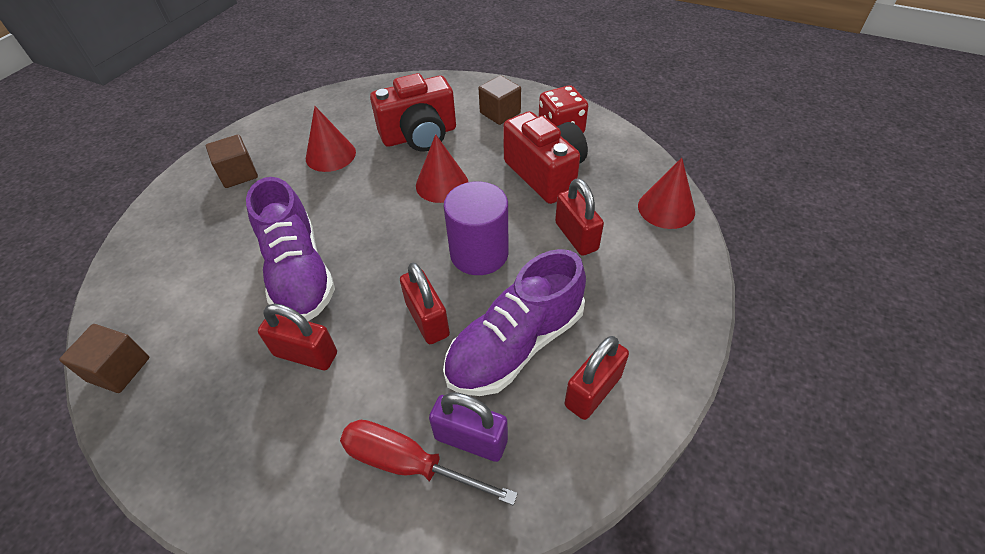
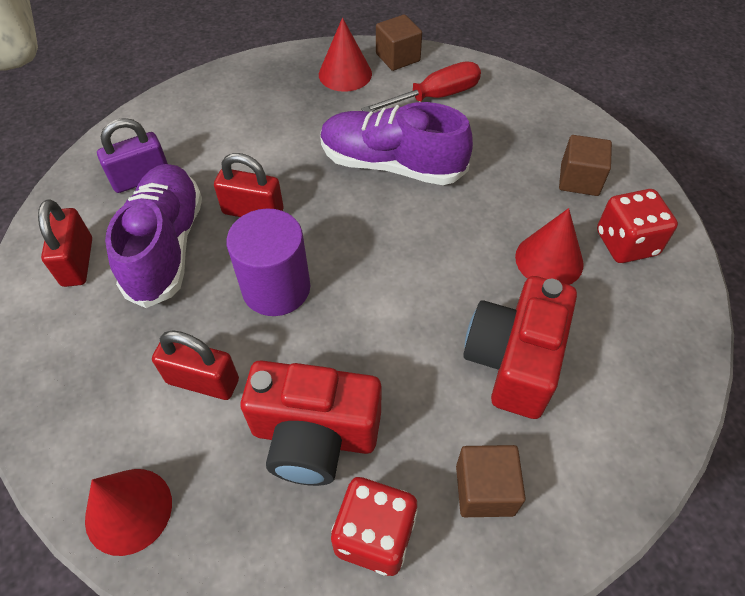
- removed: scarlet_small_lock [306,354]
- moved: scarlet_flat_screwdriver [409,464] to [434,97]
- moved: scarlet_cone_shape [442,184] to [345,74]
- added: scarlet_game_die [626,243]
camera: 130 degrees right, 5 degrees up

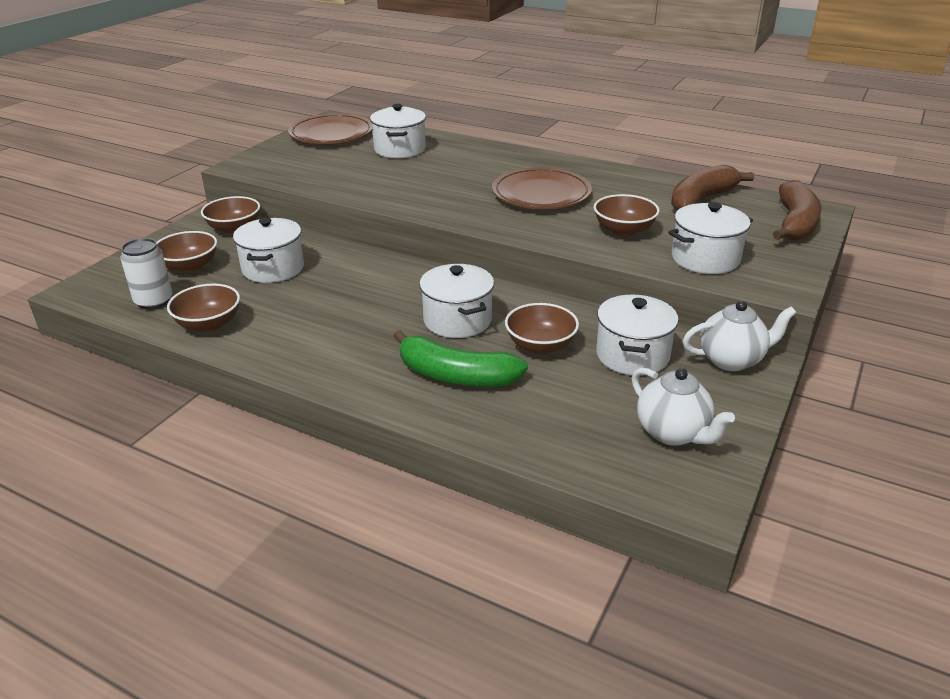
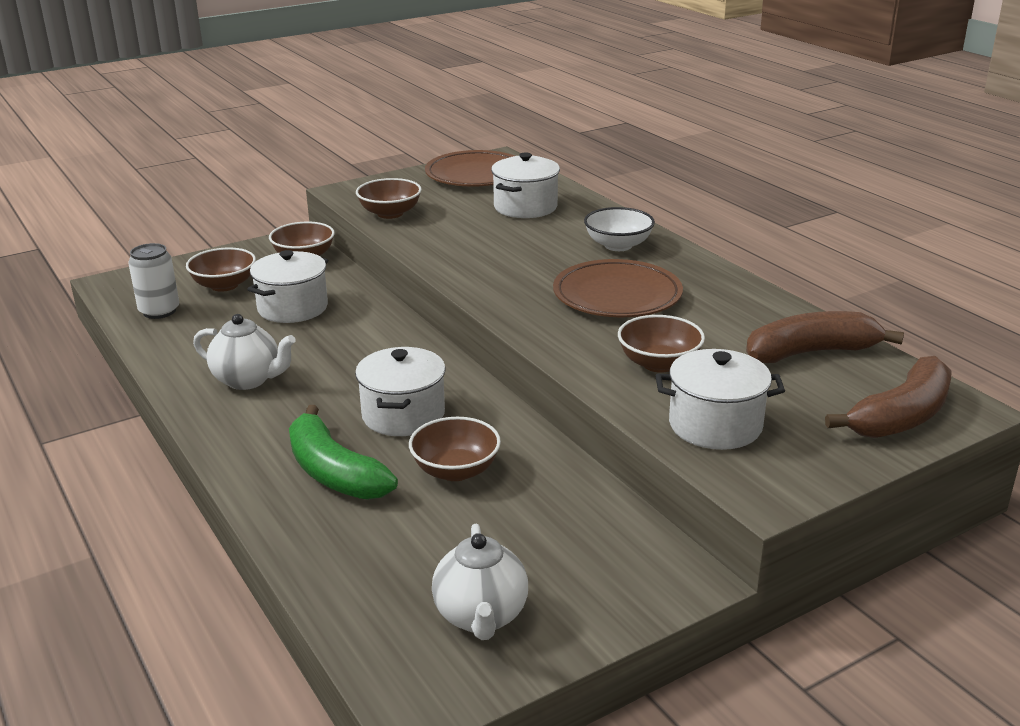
- moved: dark_brown_deep_dish [209,324] to [390,213]
- removed: white_pot [632,355]
- moved: white_tea_pot [731,360] to [248,380]
- added: white_deep_dish [618,245]
camera: 30 degrees right, 5 degrees down

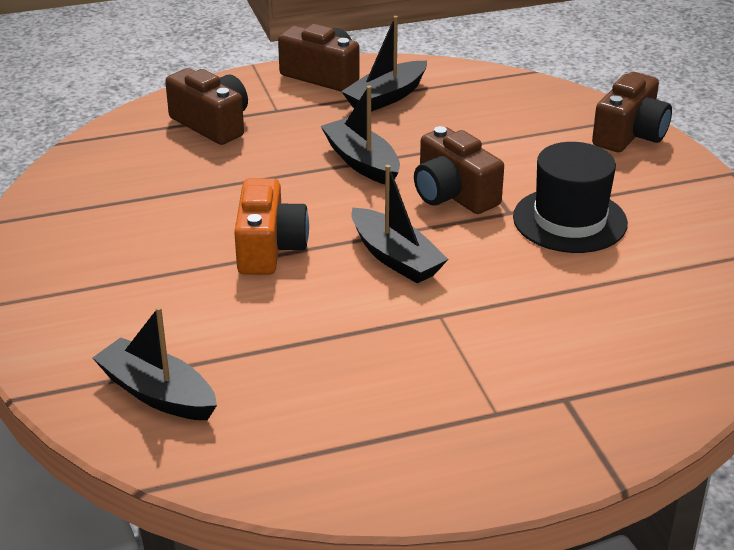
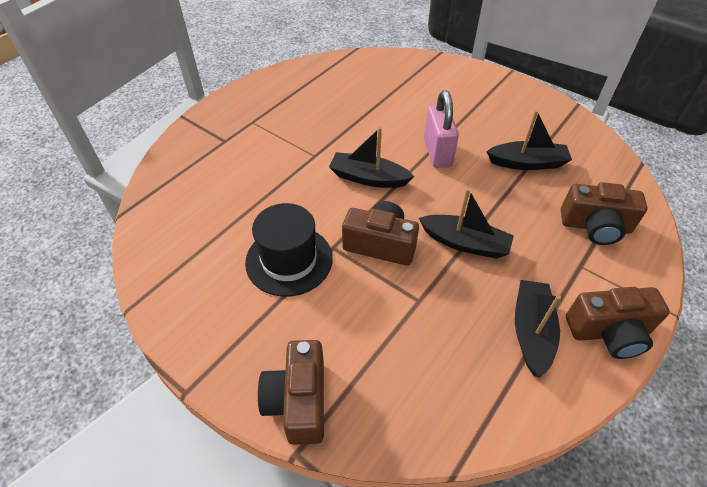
- moved: jet-black_toy_boat [157,393] to [527,163]
- replaced: orange-coloured_compact_camera [269,248] to rosy_small_lock [437,152]
camera: 145 degrees right, 15 degrees up

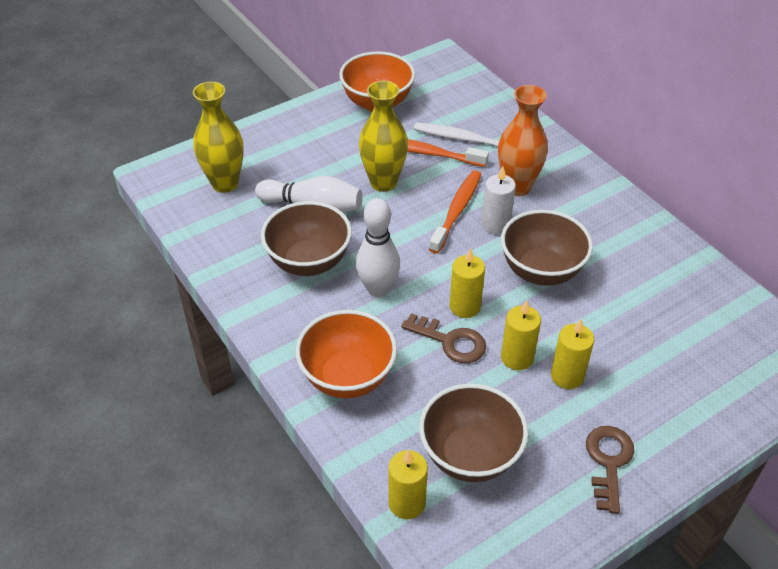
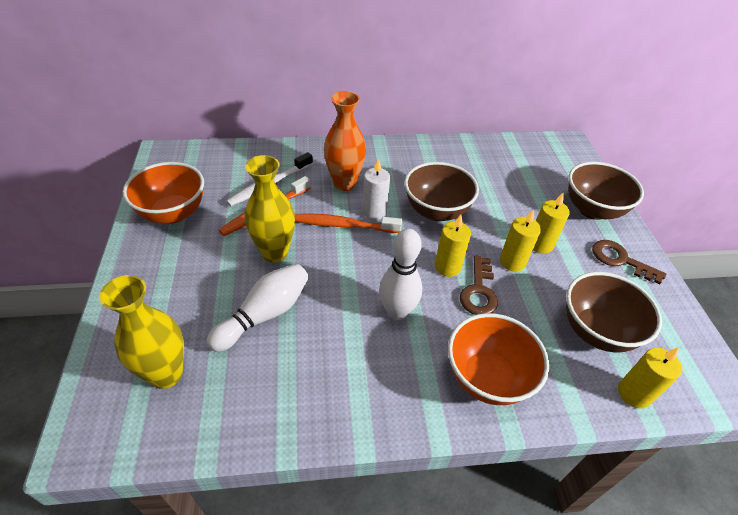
- moved: dark_brown_deep_dish [309,262] to [592,210]
- turned: dark_brown_door_key [450,341] = [479,291] 135 degrees clockwise
- turned: orange-coloured_dental_brush [456,211] = [343,225] 45 degrees counterclockwise
camera: 65 degrees left, 0 degrees up

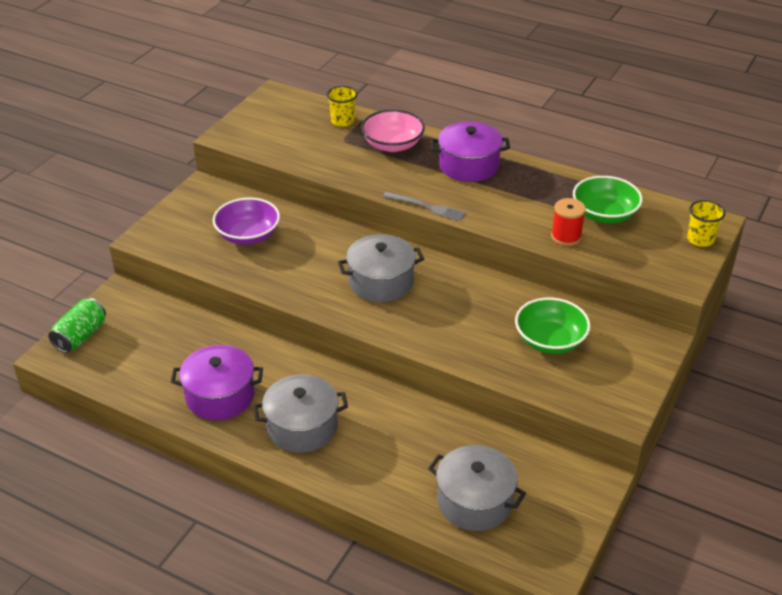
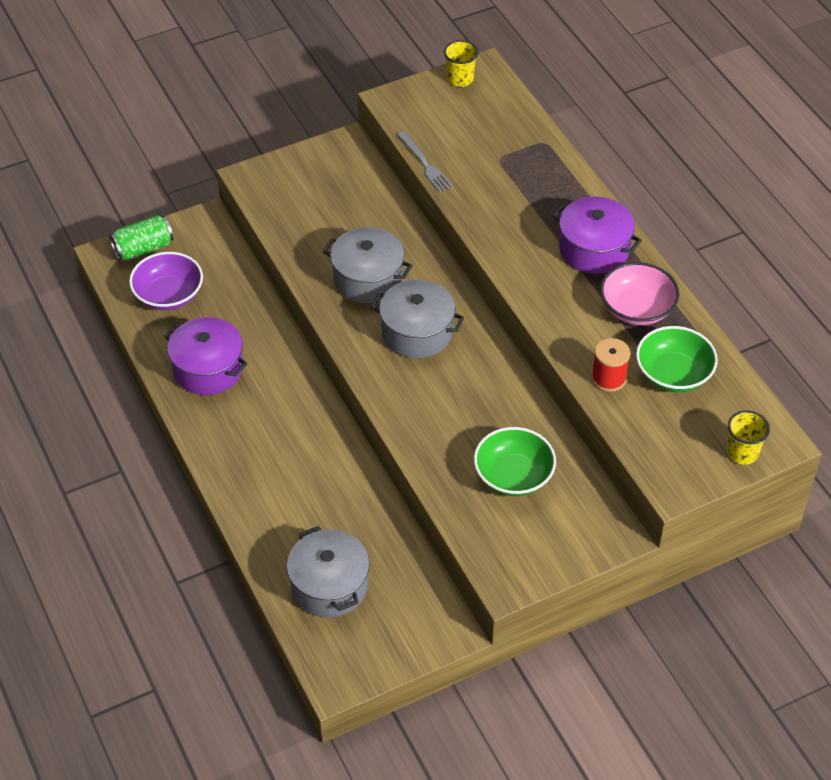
- moved: violet_deep_dish [248,235] to [168,295]
- moved: gray_pot [302,427] to [368,278]
- moved: golden_beaker [342,121] to [460,79]
- moved: rosy_deep_dish [392,145] to [637,309]
- moved: gray_fork [426,207] to [425,164]
camera: 35 degrees right, 10 degrees up

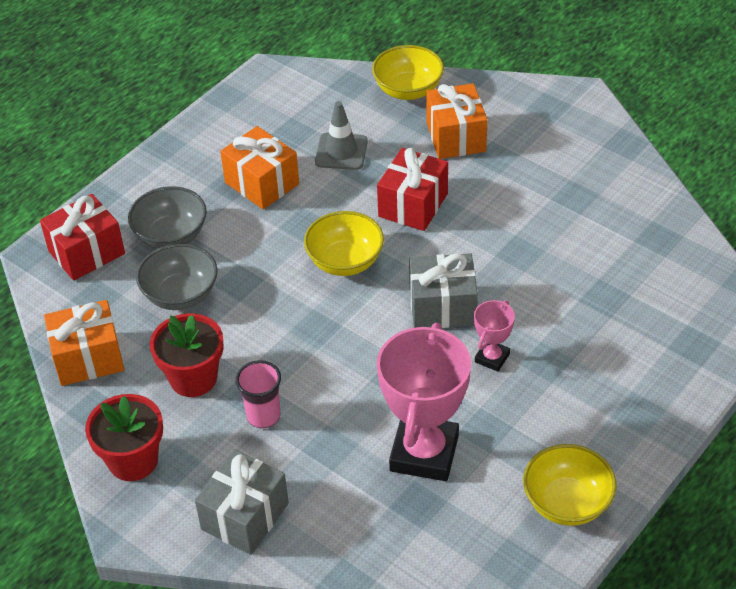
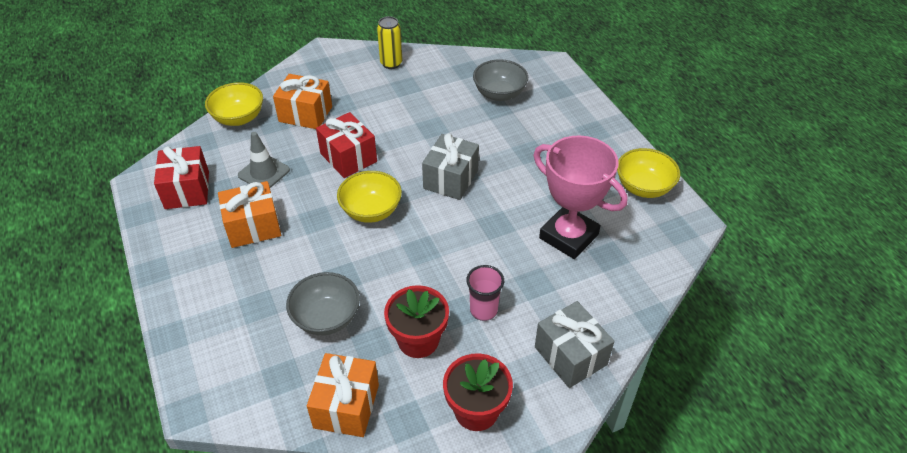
- moved: scarlet_present [86,252] to [187,190]
- moved: gray_deep_dish [171,236] to [499,94]
- removed: rosy_trophy [492,358]
- added: golden_tin [391,63]
camera: 65 degrees left, 0 degrees up

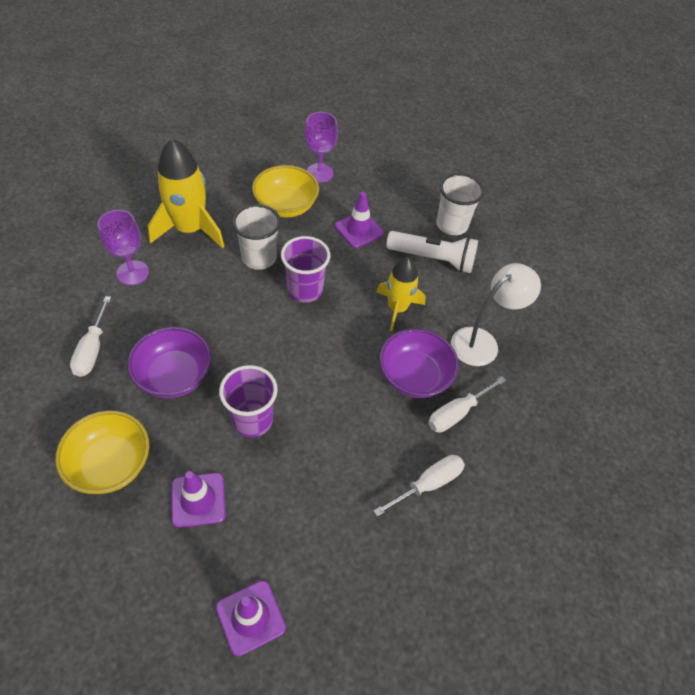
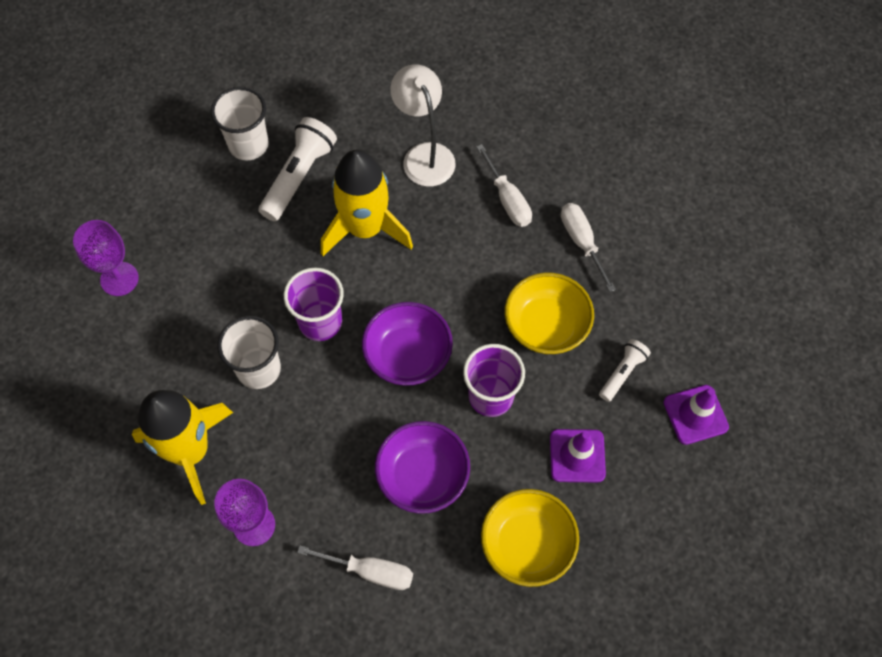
- moved: golden_deep_dish [286,206] to [546,326]
- removed: violet_safety_cone [359,230]
- resized: golden_spaceship [397,308] = [365,228] x1.54
- moved: violet_deep_dish [414,376] to [408,355]
- added: white_pocket_torch [622,373]
camera: 75 degrees left, 10 degrees up

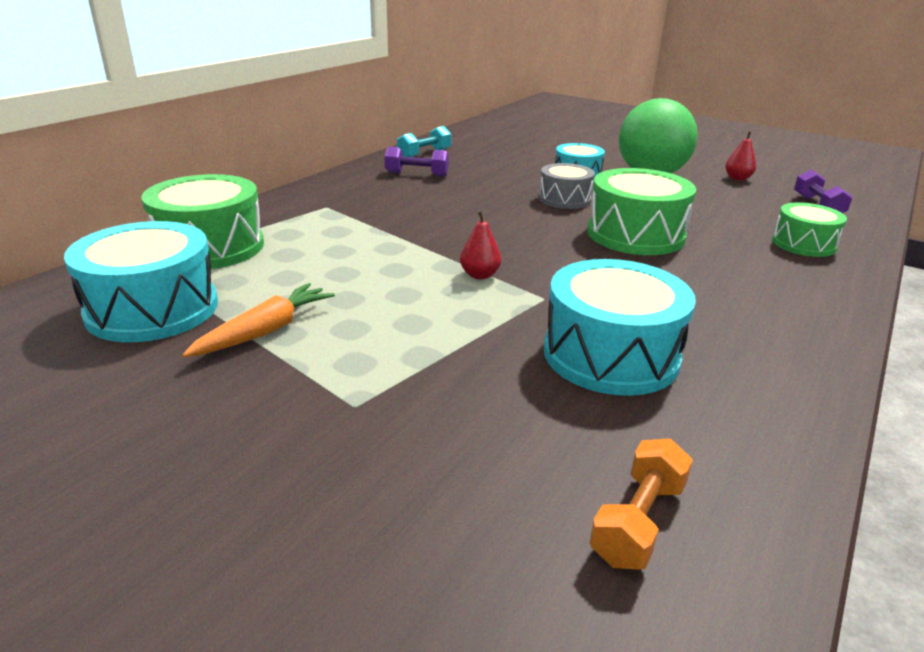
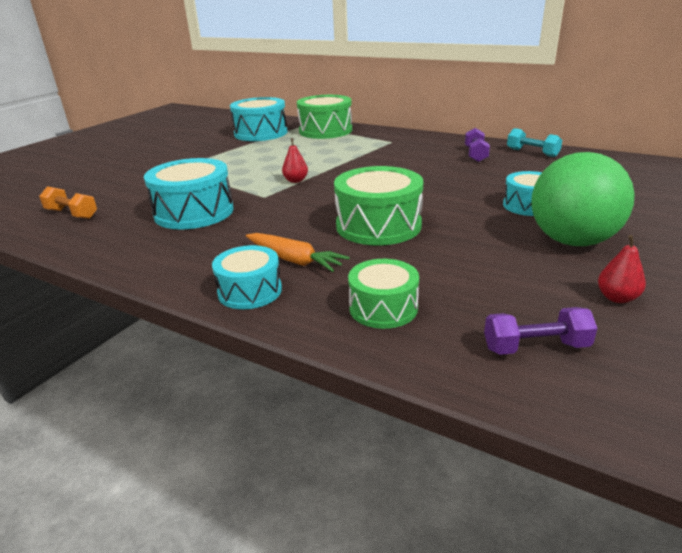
- moved: orange-coloured_toy_carrot [265,331] to [294,260]
- removed: gray_toy_drum [564,199]
- added: aqua_toy_drum [250,291]
camera: 90 degrees right, 0 degrees up

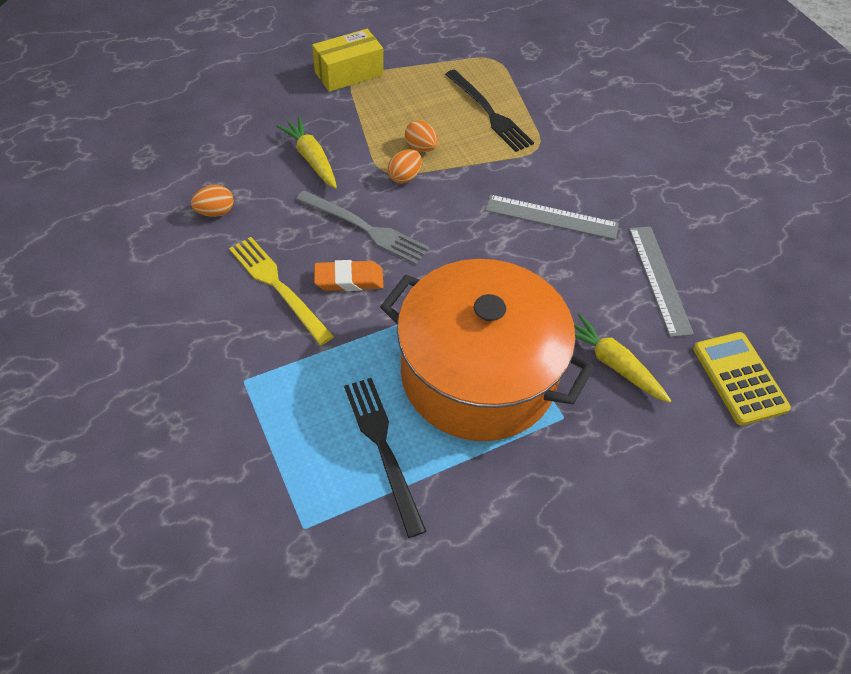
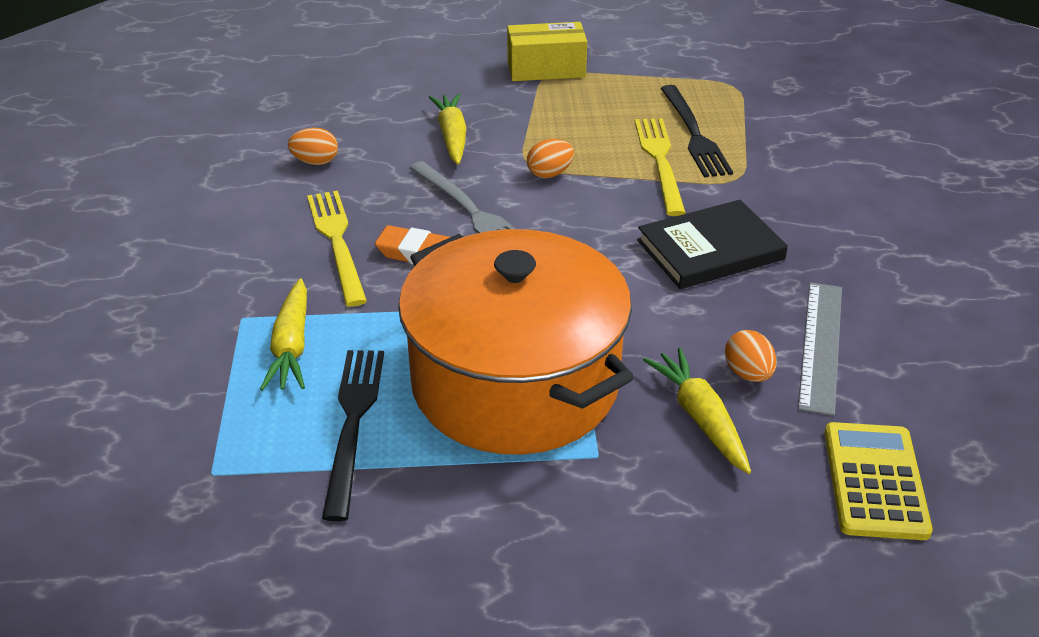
- moved: orange-coloured_egg [421,148] to [748,374]
- replaced: gray_measuring_stick [551,217] to jet-black_book [710,250]
- added: golden_toy_carrot [291,346]
- added: golden_fork [660,161]
camera: 25 degrees right, 15 degrees down

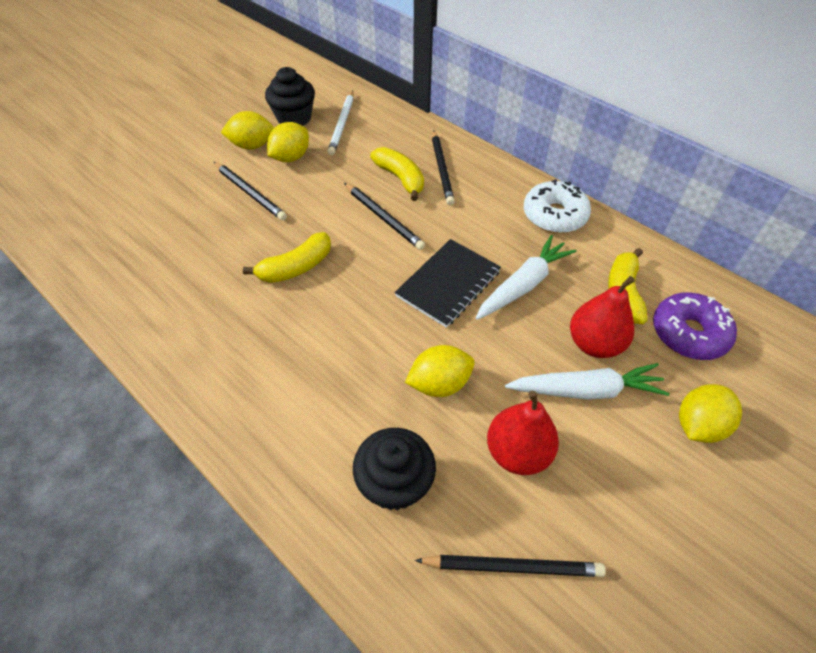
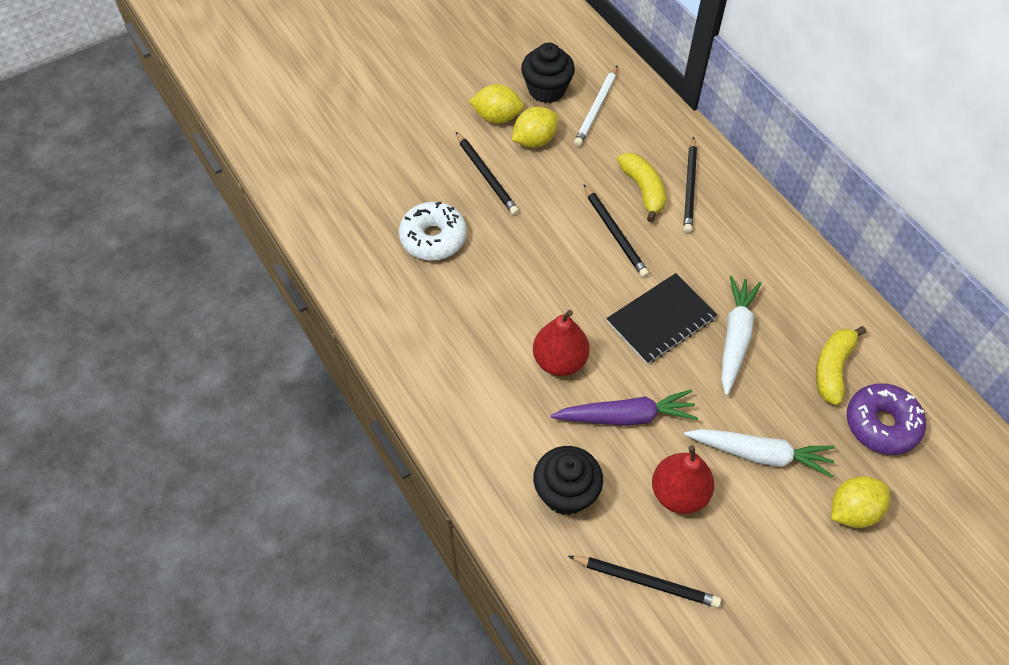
- removed: golden_banana [296,267]
- replaced: golden_citrus_fruit [439,384] to violet_toy_carrot [626,416]
- turned: white_toy_carrot [523,285] = [735,337] 45 degrees counterclockwise
- moved: white_doughnut [554,215] to [433,238]
- moved: scarlet_toy_pear [594,344] to [559,361]
camera: 15 degrees right, 5 degrees up

